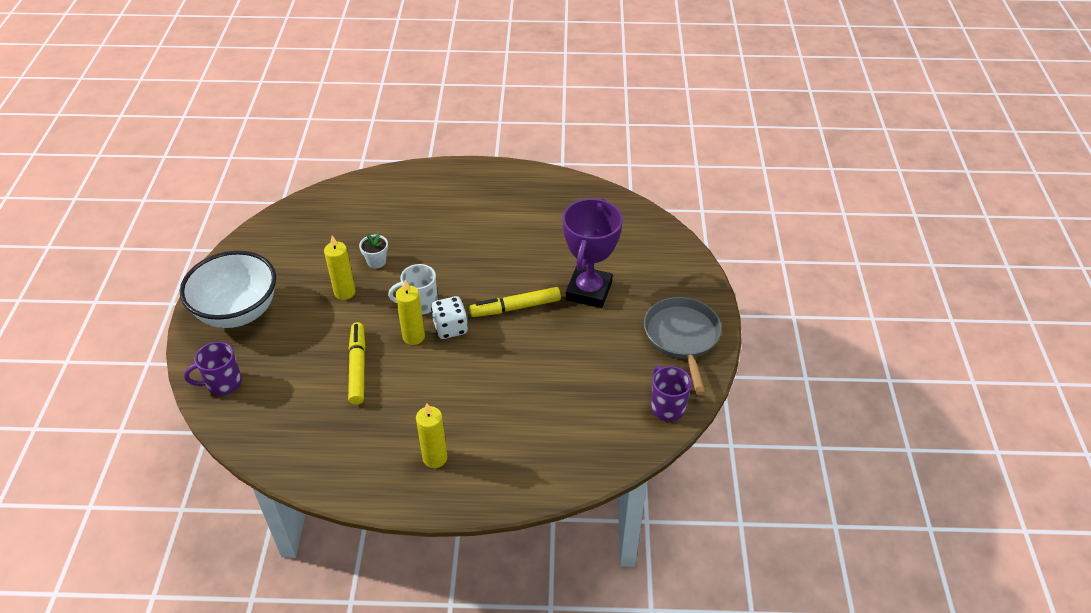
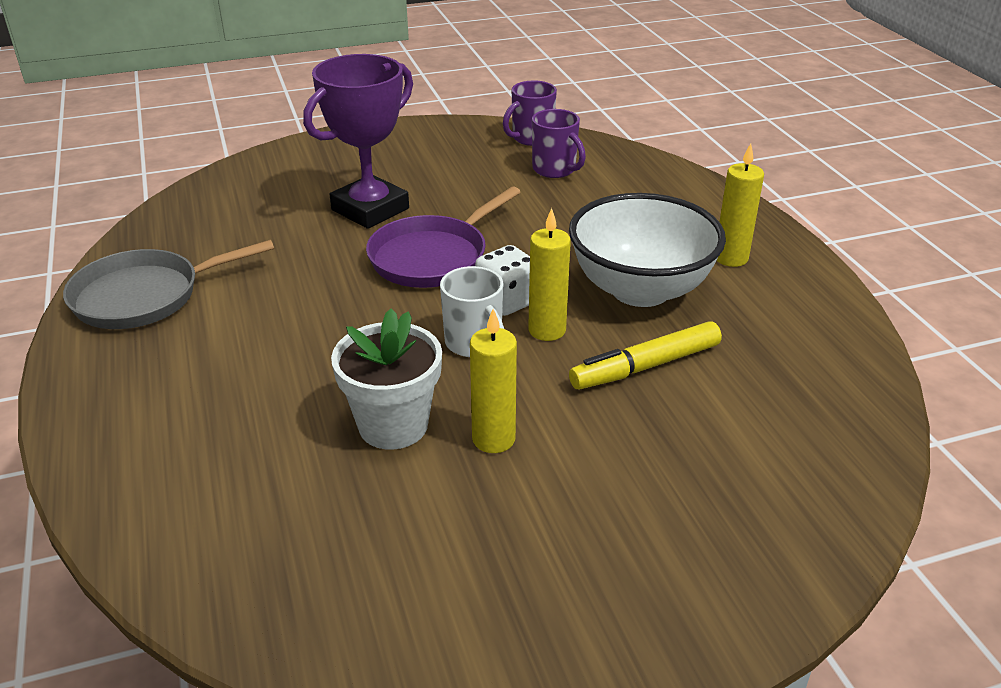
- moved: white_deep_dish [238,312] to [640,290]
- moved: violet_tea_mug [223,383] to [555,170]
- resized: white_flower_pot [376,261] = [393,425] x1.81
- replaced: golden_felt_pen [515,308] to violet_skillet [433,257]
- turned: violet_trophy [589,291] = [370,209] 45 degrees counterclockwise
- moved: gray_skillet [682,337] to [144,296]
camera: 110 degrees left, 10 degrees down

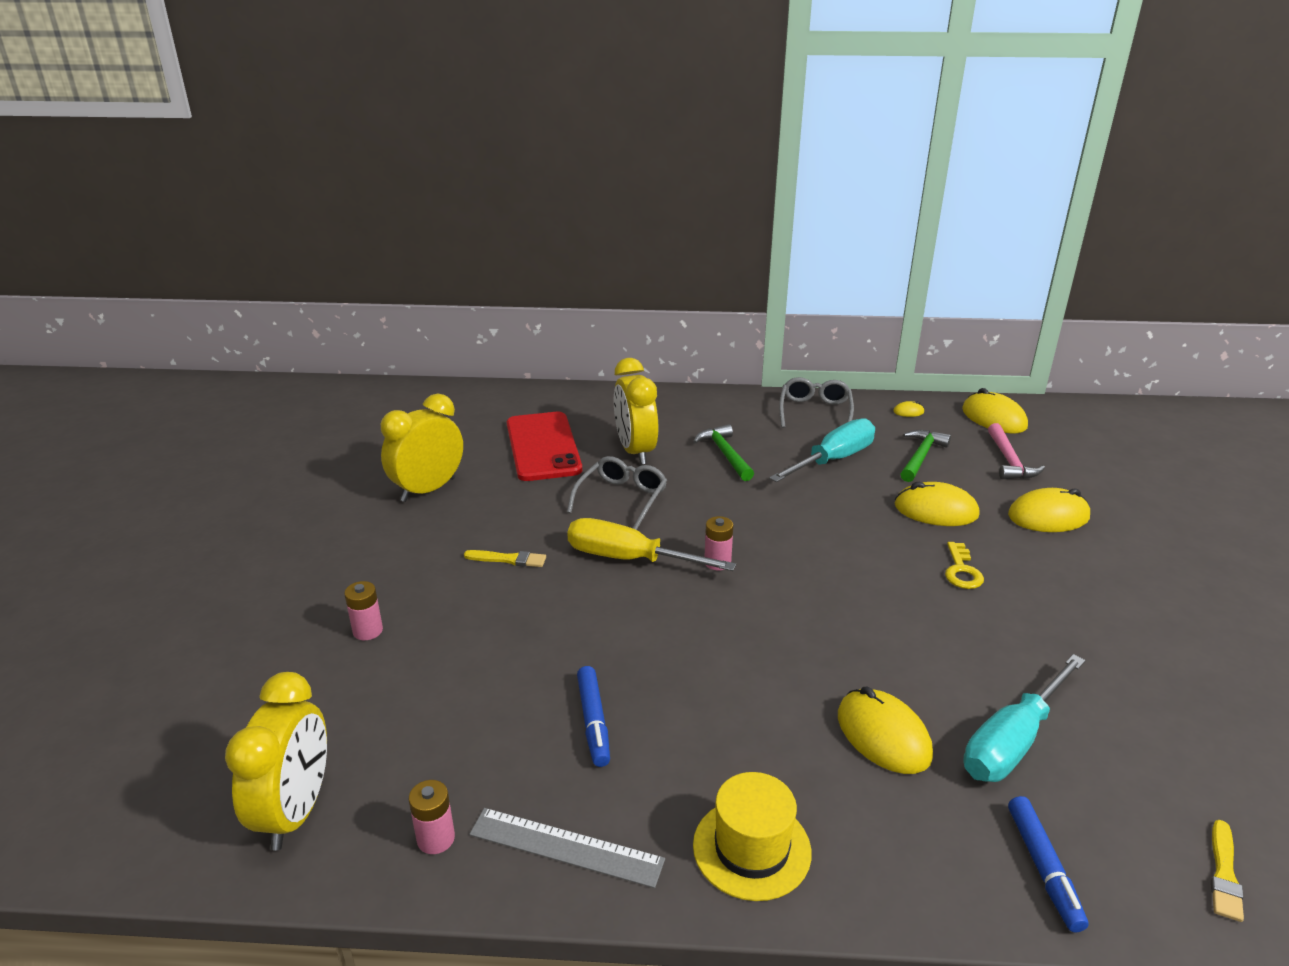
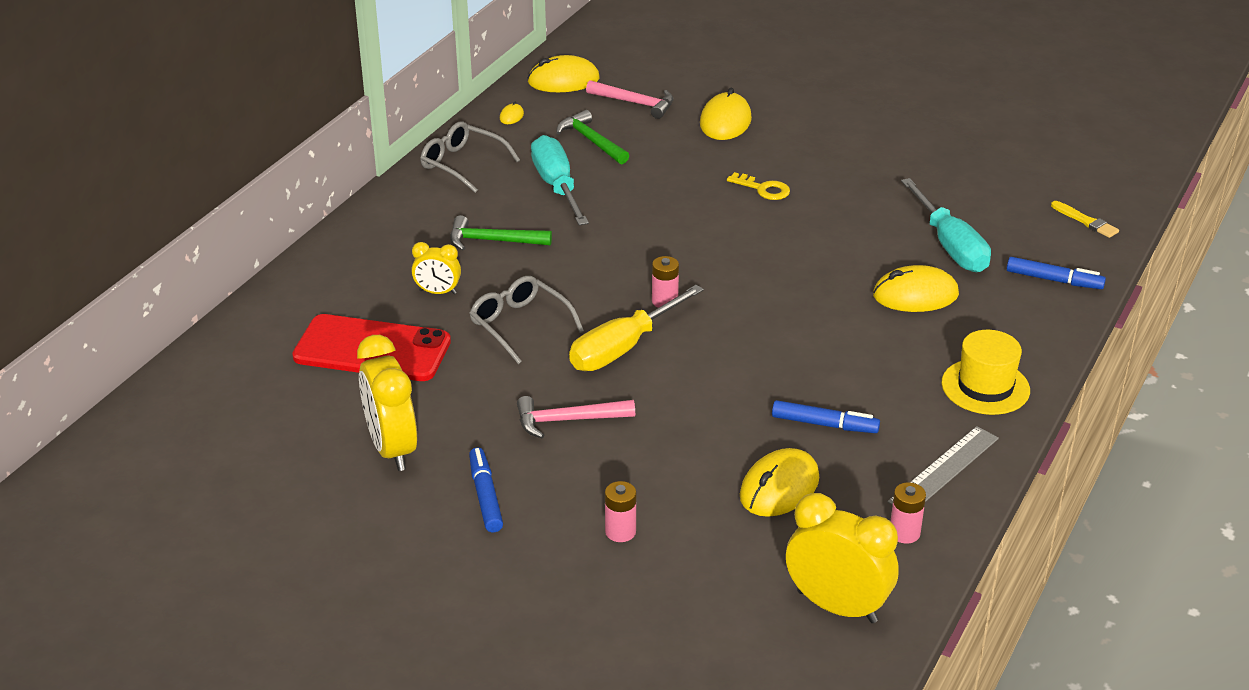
- replaced: golden_brush [508,559] to rosy_claw_hammer [568,420]
- resized: golden_clock [635,451] = [438,292] x0.54
- moved: golden_PC_mouse [936,510] to [779,487]
- added: royal_blue_felt_pen [485,496]
camera: 65 degrees left, 5 degrees up

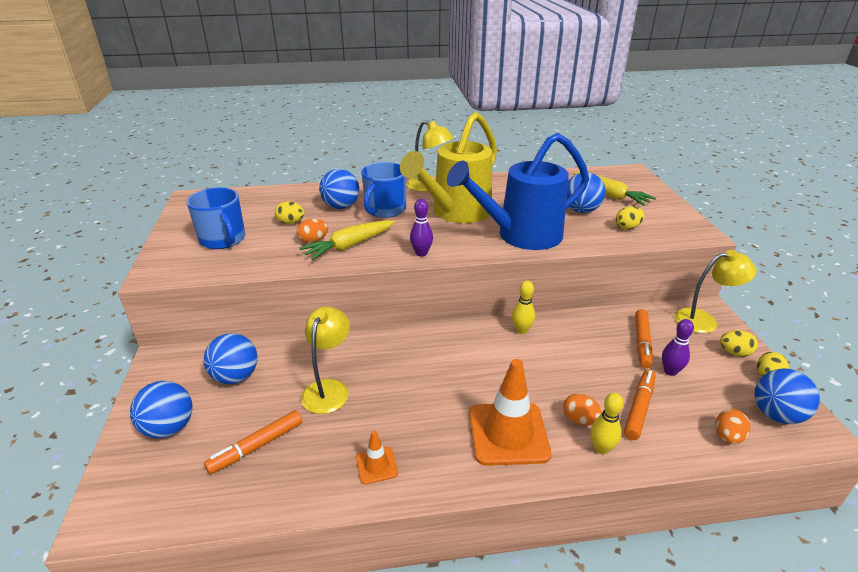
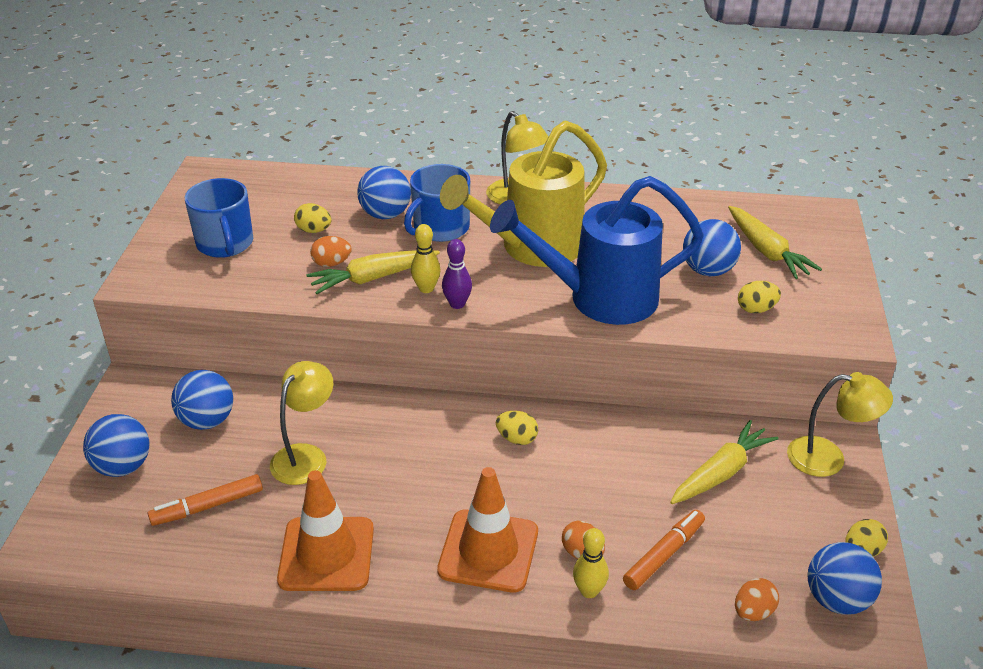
- resized: orange-coloured_safety_cone [376,465] = [326,554] x2.08
- moved: golden_skittle [521,330] to [426,288]
- replaced: orange-coloured_felt_pen [642,342] to golden_toy_carrot [721,472]
- removed: violet_skittle [670,371]
- moved: golden_egg [734,353] to [517,439]
camera: 15 degrees right, 5 degrees up

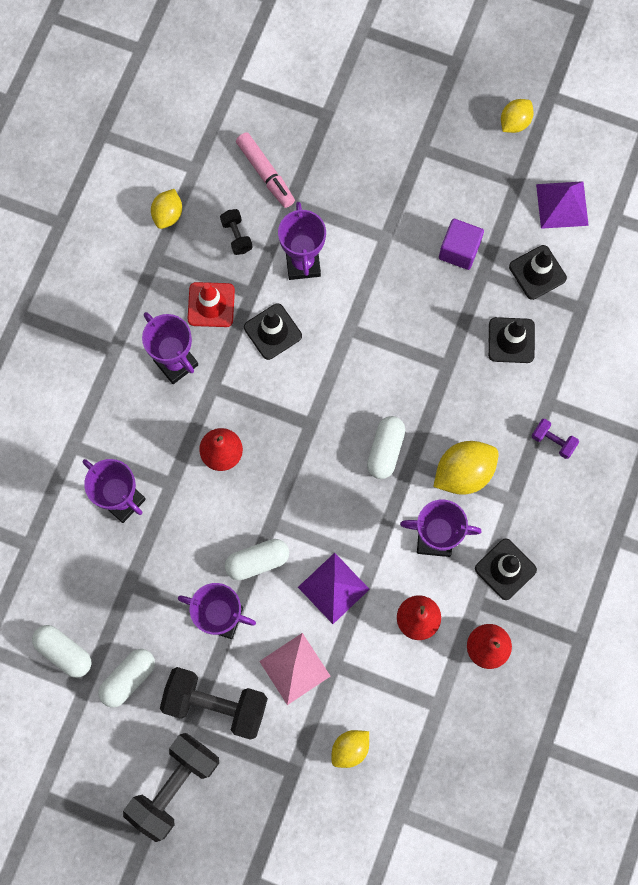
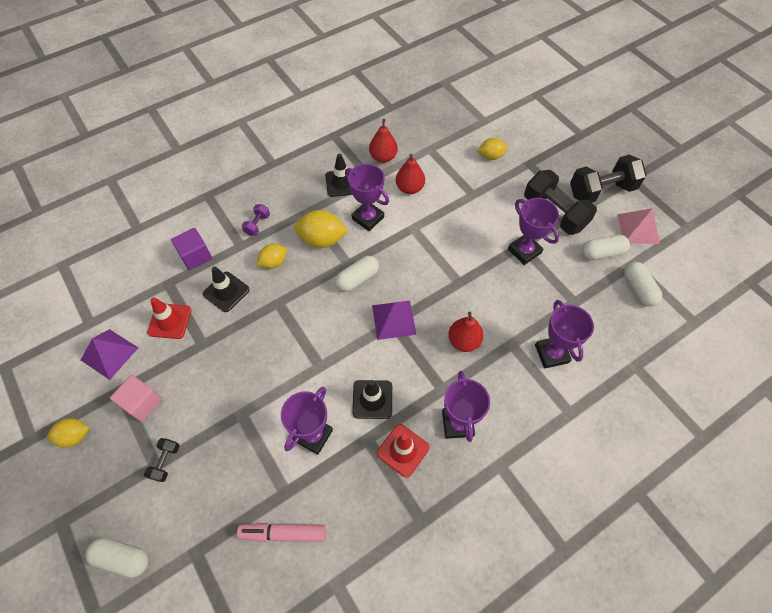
- moved: golden_citrus_fruit [168,215] to [274,262]
- moved: jet-black_hand_weight [236,236] to [165,462]
- moved: white_pill [257,561] to [123,558]
- turned: rosy_felt_pen [265,173] = [283,533] 90 degrees counterclockwise
- moved: rosy_solid_pyramid [294,668] to [638,228]
- moved: violet_solid_pyramid [333,588] to [393,319]
- moved: violet_cube [459,250] to [195,256]
- recoloured: jet-black_safety_cone [537,272] to scarlet_safety_cone [170,321]
- turned: violet_hand_weight [553,441] = [257,225] 45 degrees clockwise
- added: rosy_cube [142,403]
camera: 145 degrees left, 15 degrees down

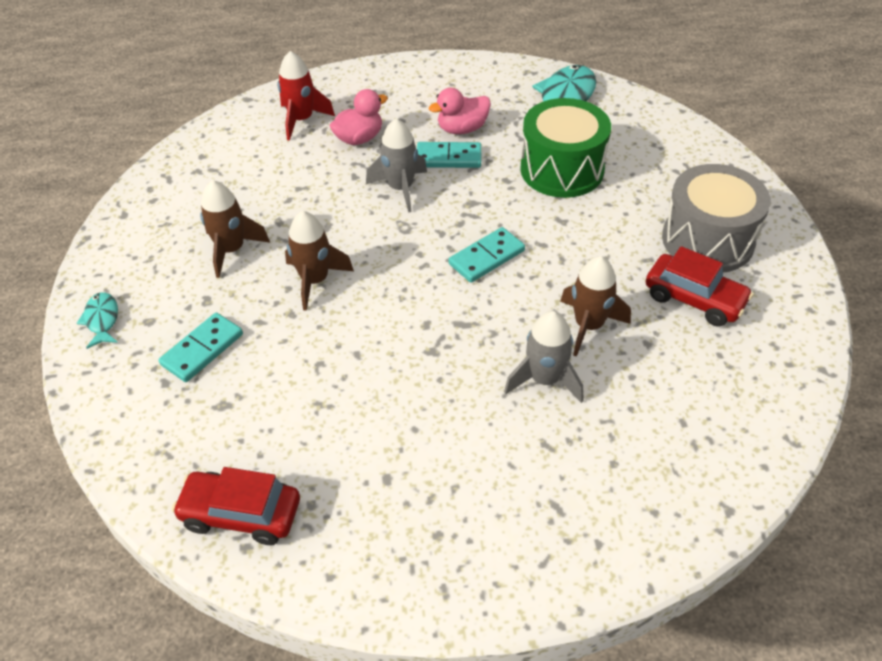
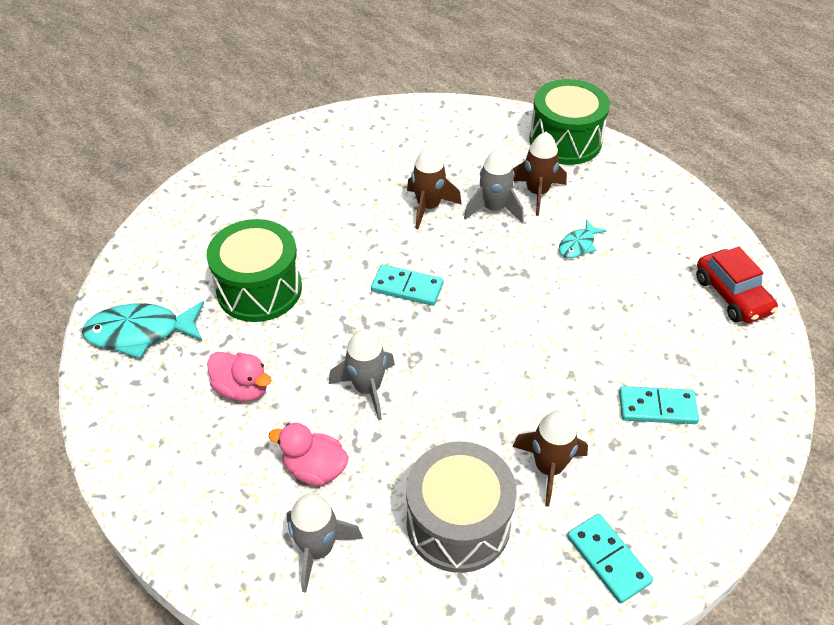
- moved: aqua_fish_figure [102,320] to [578,245]
- recoloured: scarlet_spaceship [301,120] to gray_spaceship [318,549]
- moved: dark_brown_spaceship [315,280] to [537,193]
- moved: aqua_domino_piece [448,158] to [608,559]
- removed: scarlet_car [694,299]
- moved: gray_toy_drum [707,240] to [458,523]
- added: leaf-green_toy_drum [565,141]
camera: 125 degrees left, 0 degrees up

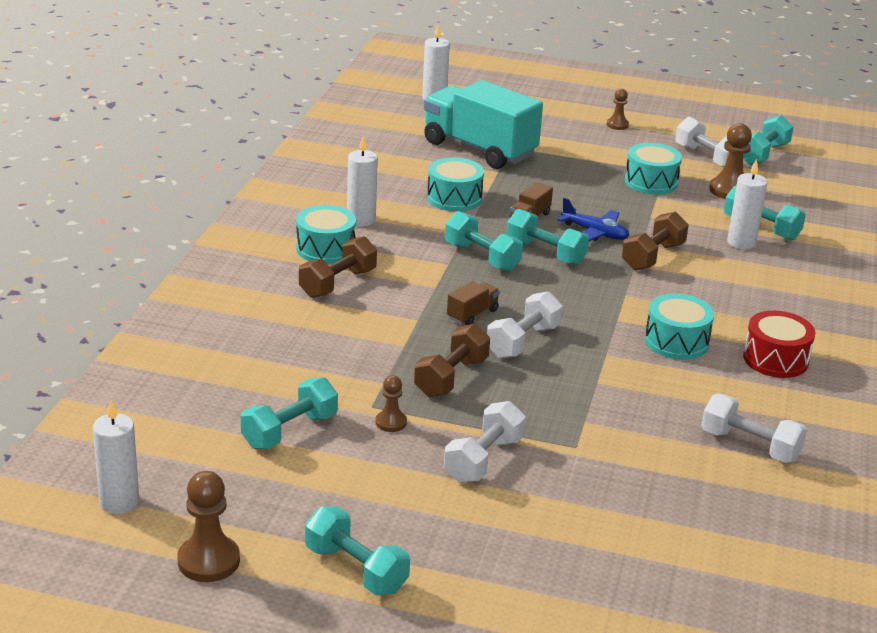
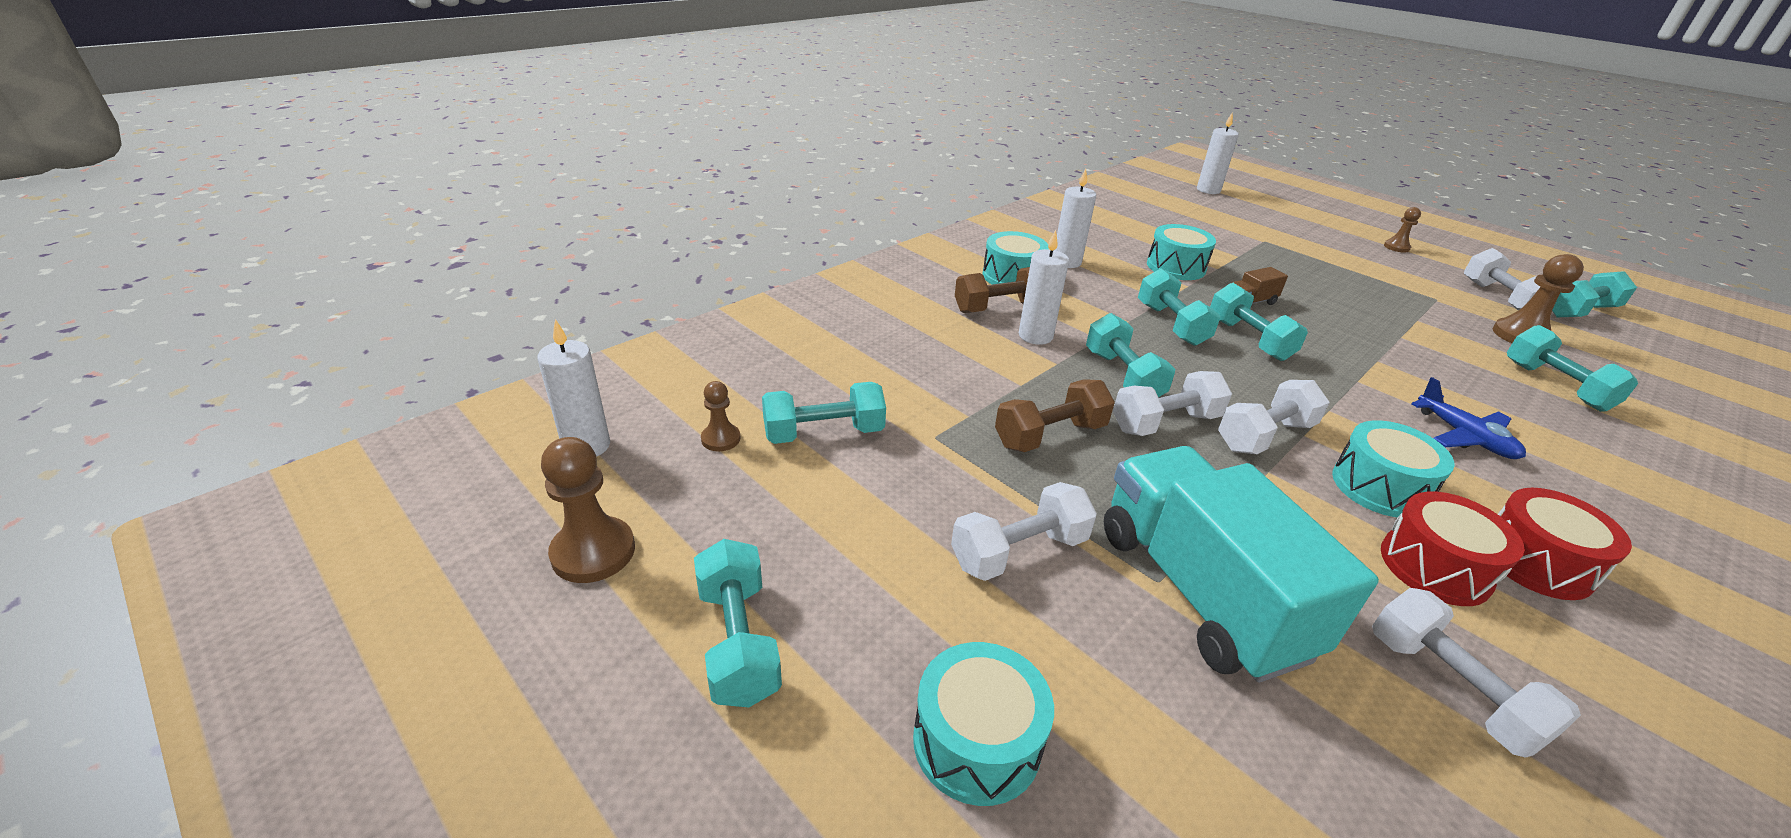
- moved: dark_brown_game_pawn [391,422] to [721,439]
- moved: aqua_lorry [479,149] to [1200,591]
- replaced: dark_brown_lorry [472,314] to aqua_hand_weight [1122,376]
- moved: royal_blue_plane [595,233] to [1464,437]
- removed: dark_brown_hand_weight [653,256]
- moved: aqua_toy_drum [651,182] to [976,741]
- moved: white_pillar_candle [741,243] to [1035,336]
- added: white_hand_weight [1264,436]
- added: scarlet_toy_drum [1435,567]
camera: 30 degrees right, 5 degrees up

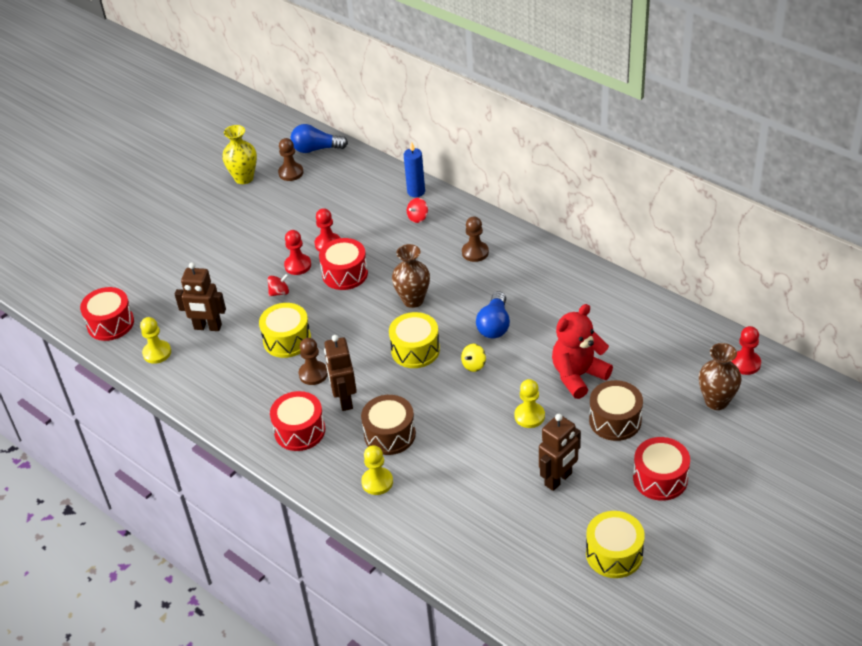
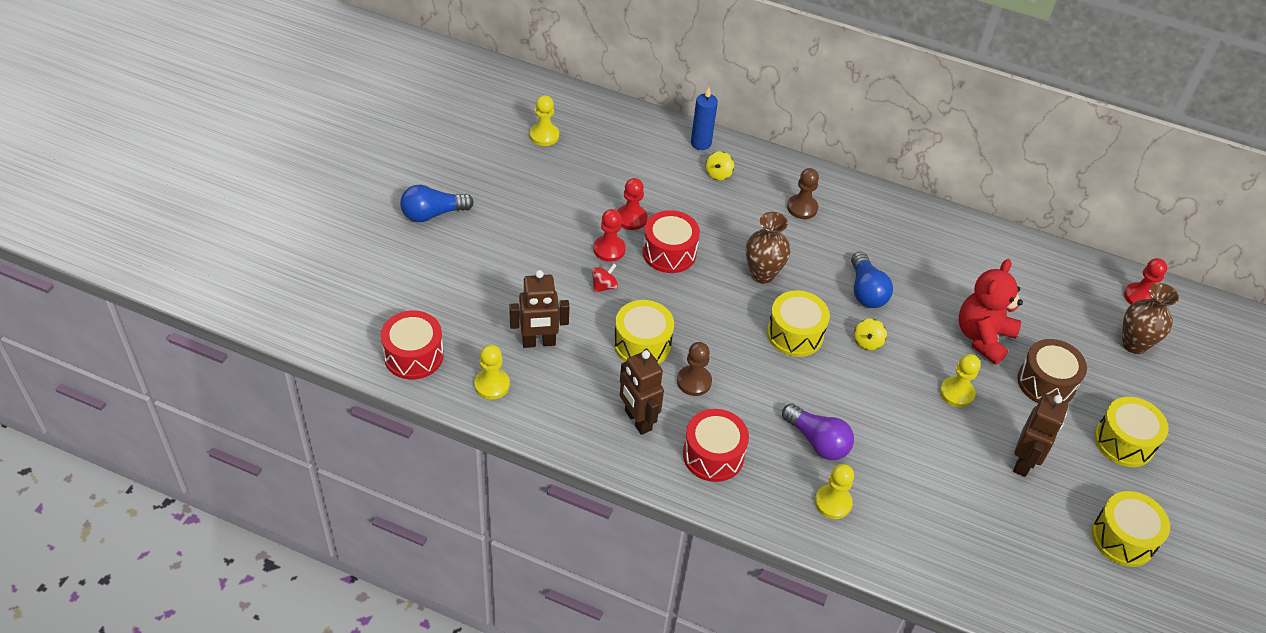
- removed: golden_tall_vase [244,178]
- recoloured: dark_brown_game_pawn [291,173] to golden_game_pawn [544,135]
- moved: royal_blue_light_bulb [316,149] to [433,214]
- moved: dark_brown_robot_figure [344,400] to [637,420]
- replaced: dark_brown_toy_drum [389,434] to violet_light_bulb [817,441]
- recoloured: scarlet_toy_top [418,217] to golden_toy_top [718,174]
- recoloured: scarlet_toy_drum [660,478] to golden_toy_drum [1124,442]
camera: 25 degrees left, 5 degrees up

